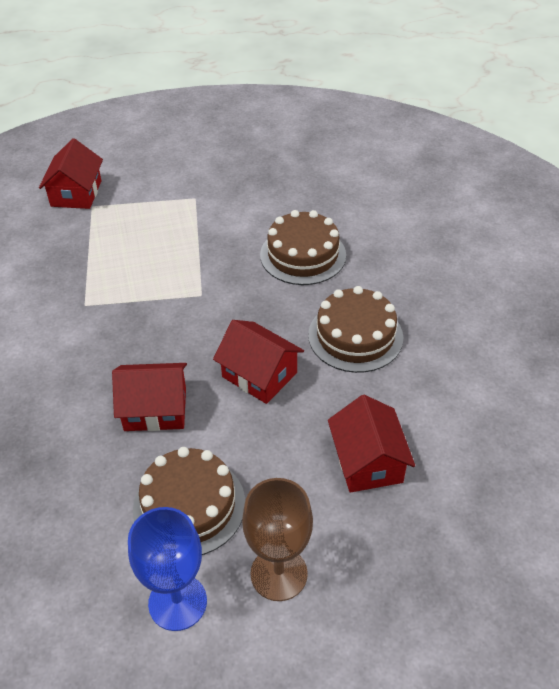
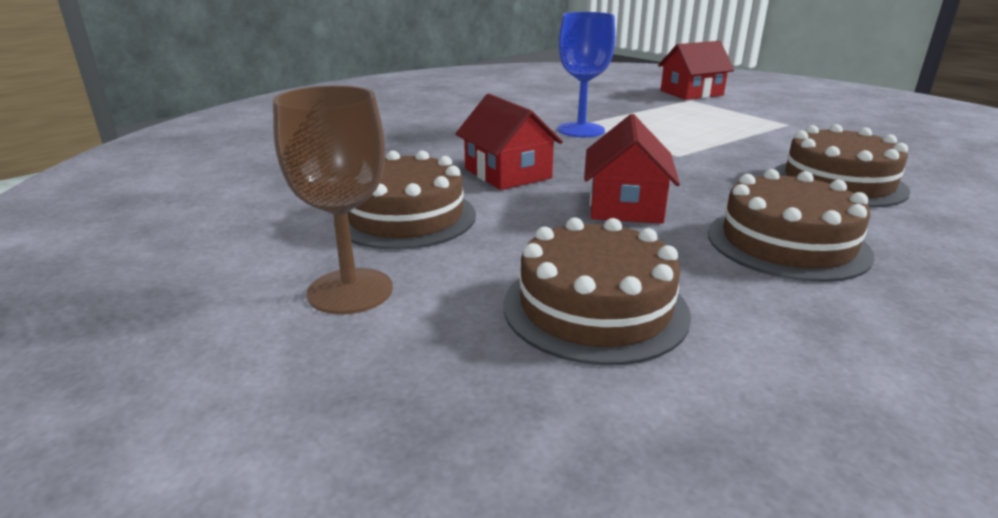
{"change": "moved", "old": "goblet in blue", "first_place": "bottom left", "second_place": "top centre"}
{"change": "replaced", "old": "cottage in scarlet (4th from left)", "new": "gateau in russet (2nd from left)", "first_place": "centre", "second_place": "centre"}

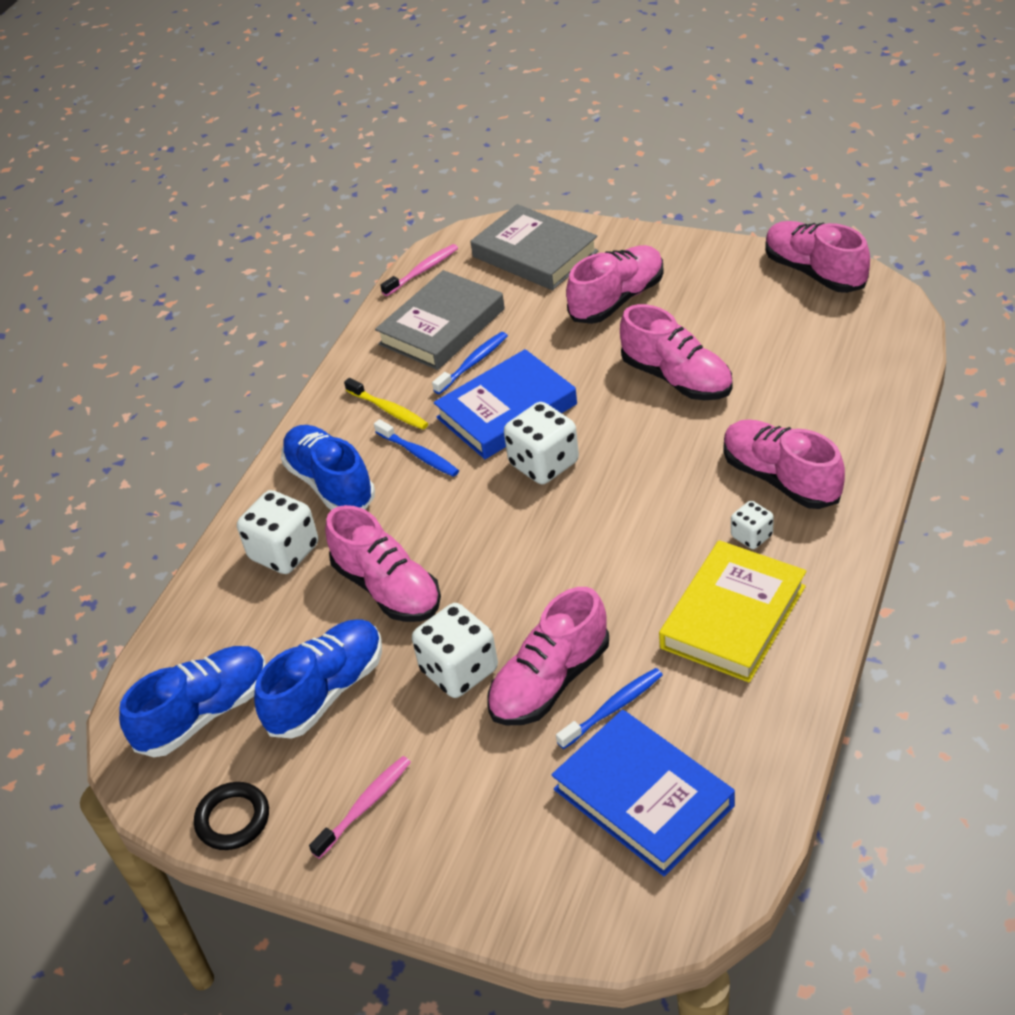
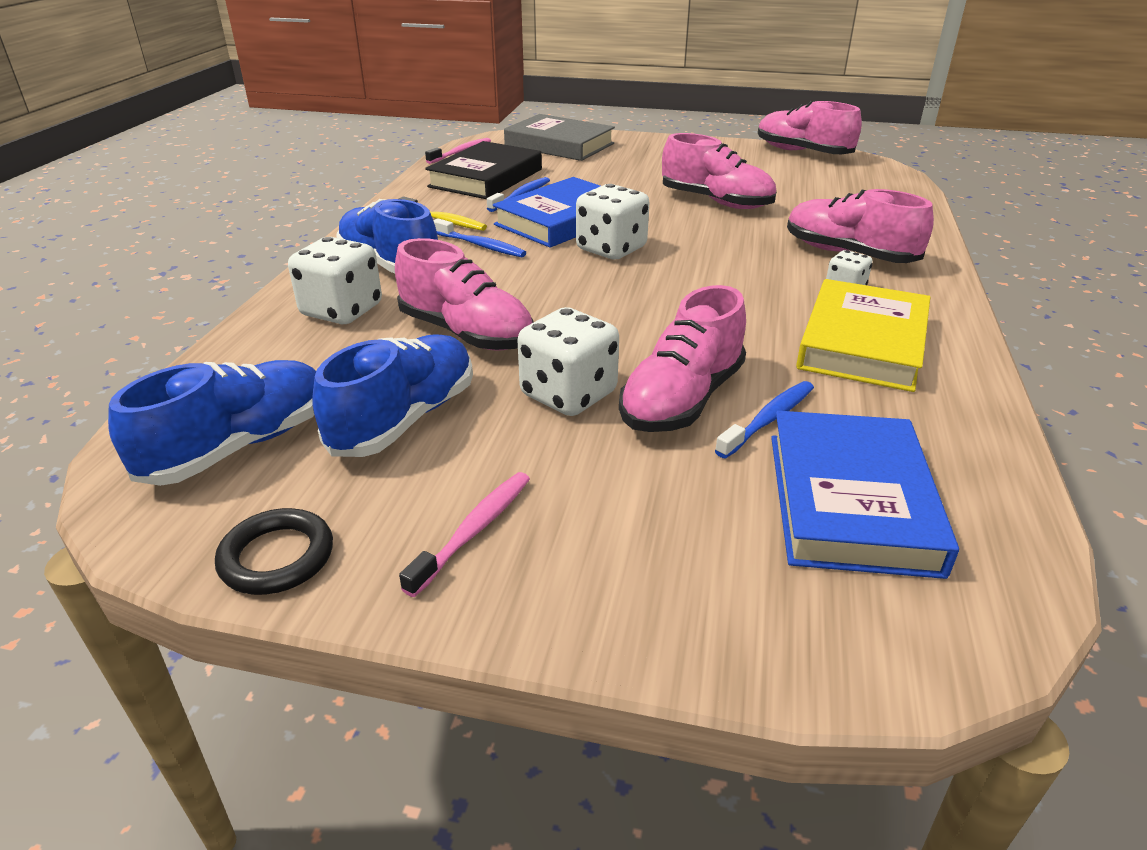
{"change": "recoloured", "old": "hardcover in grey (1st from left)", "new": "hardcover in black", "first_place": "top centre", "second_place": "top centre"}
{"change": "turned", "old": "hardcover in blue (2nd from left)", "first_place": "bottom centre", "second_place": "middle right", "degrees": 60}
{"change": "removed", "old": "lace-up shoe in pink (3rd from left)", "first_place": "top centre"}

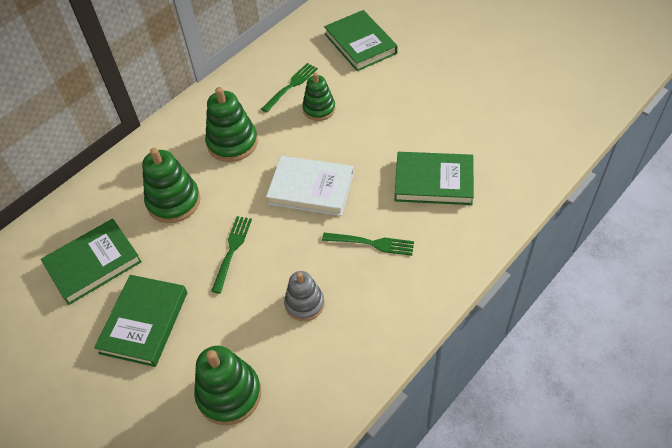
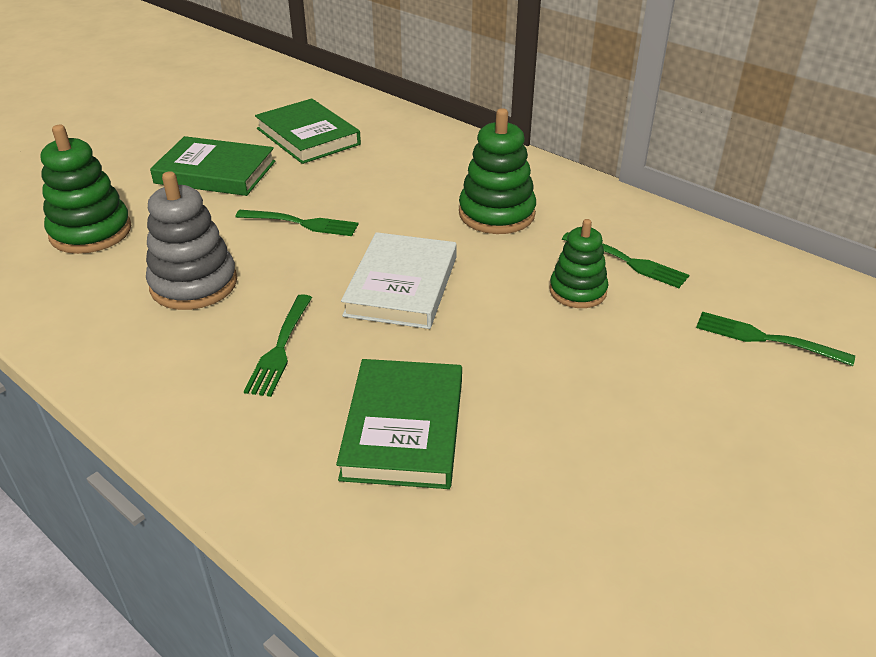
{"change": "removed", "old": "stacking toy in leaf-green (1st from left)", "first_place": "middle left"}
{"change": "resized", "old": "stacking toy in grey", "first_place": "centre", "second_place": "middle left", "factor": 1.51}
{"change": "replaced", "old": "hardcover in leaf-green (3rd from left)", "new": "table fork in leaf-green (4th from left)", "first_place": "top centre", "second_place": "middle right"}

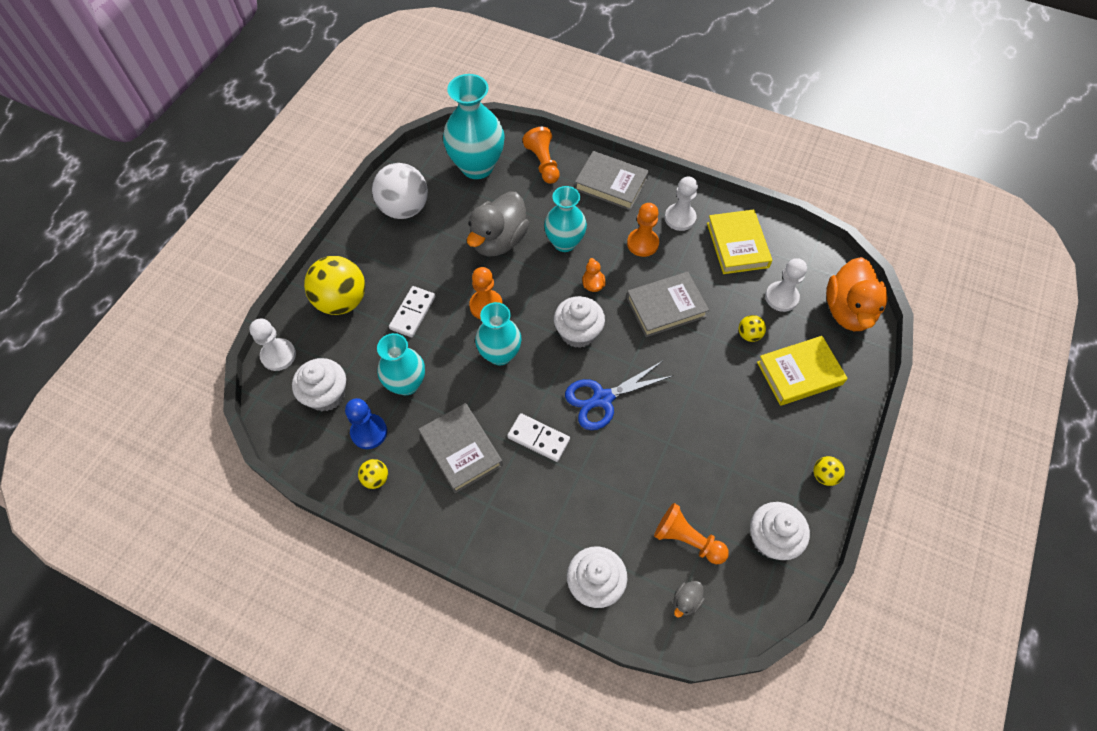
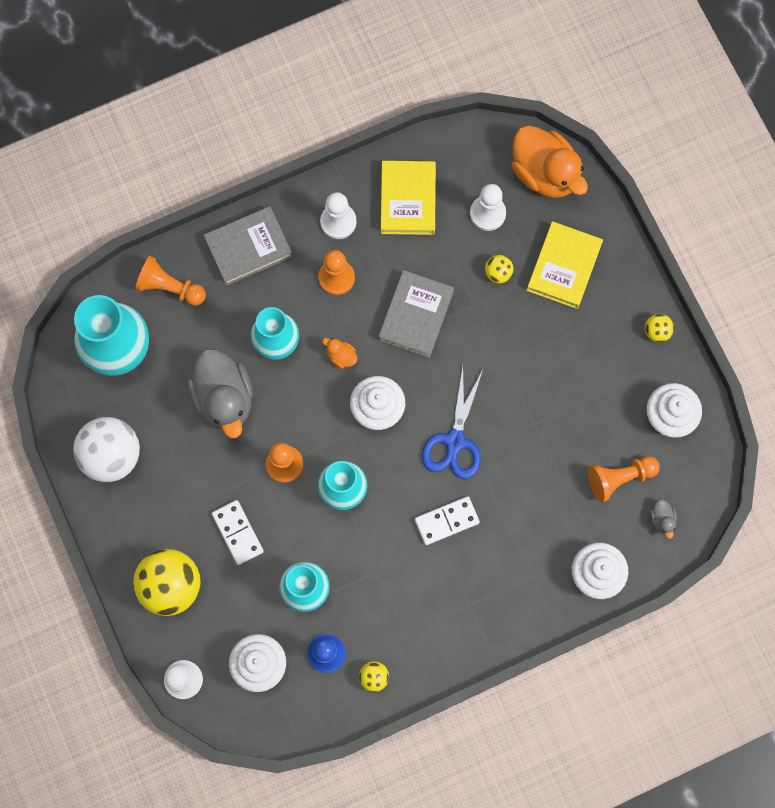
{"change": "removed", "old": "hardcover in grey (1st from left)", "first_place": "centre"}
{"change": "turned", "old": "hardcover in golden (1st from left)", "first_place": "top right", "second_place": "top centre", "degrees": 60}

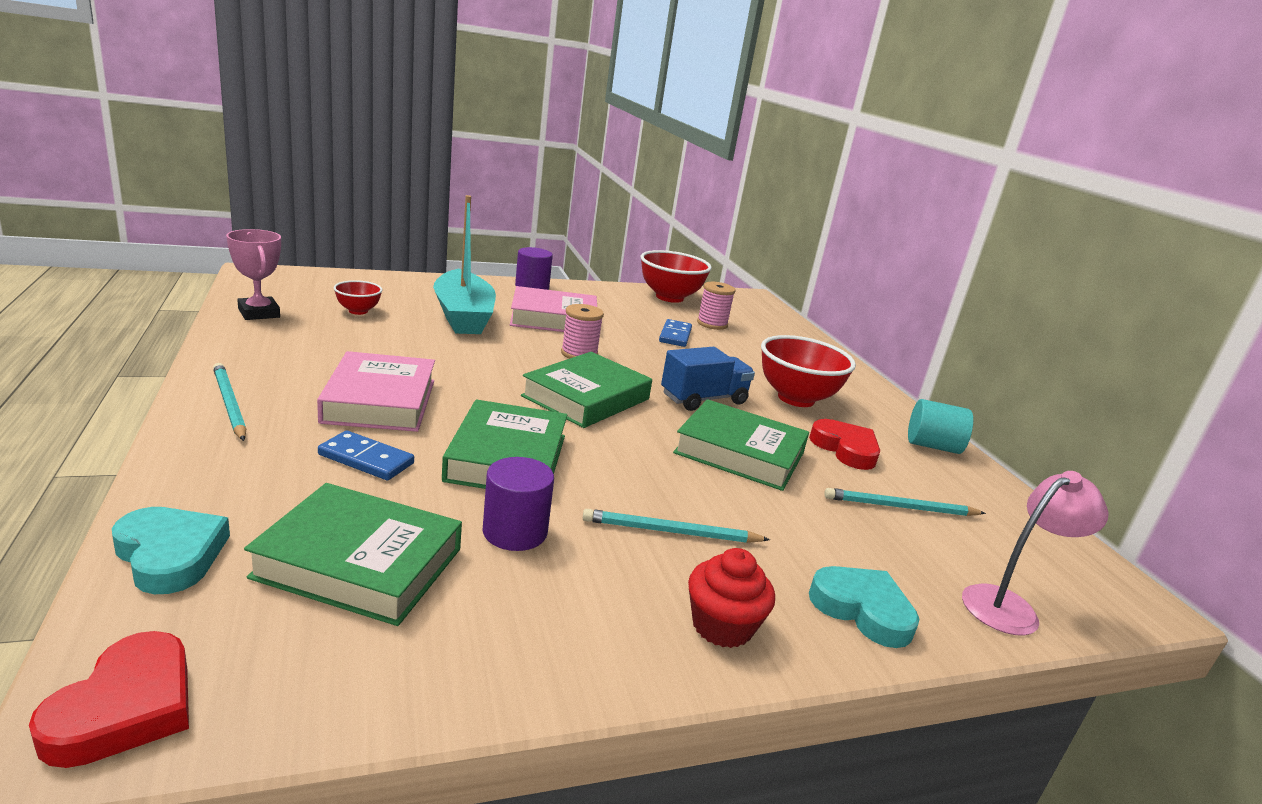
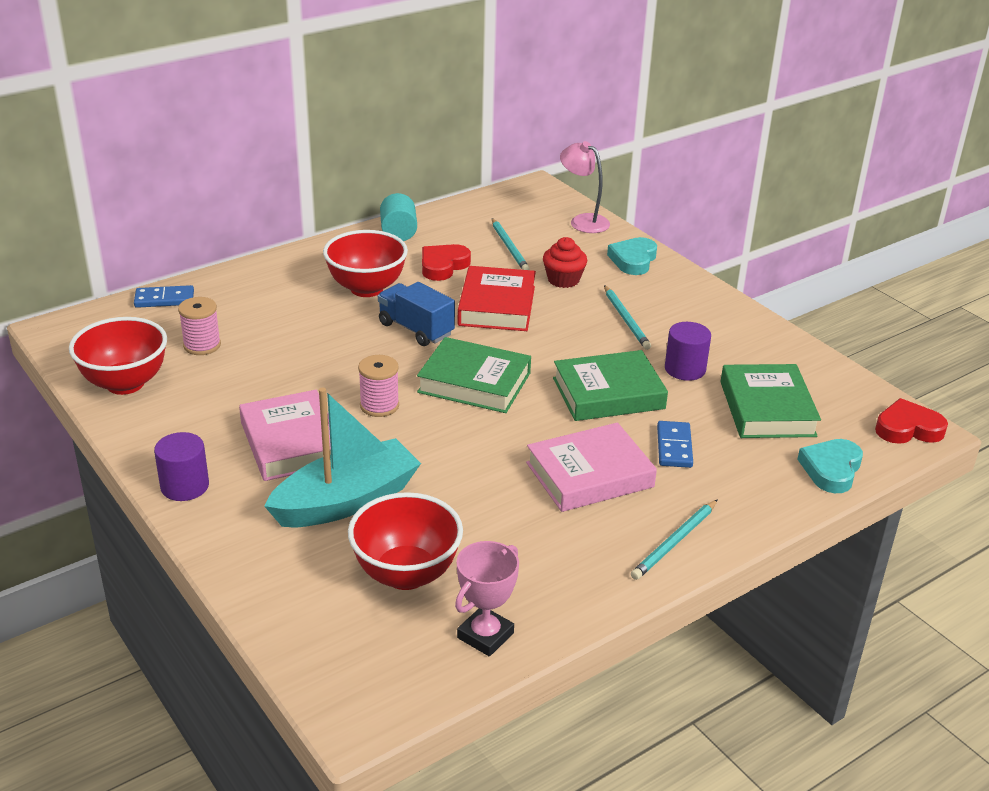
{"change": "resized", "old": "serving bowl in scarlet (1st from left in the first image)", "first_place": "middle left", "second_place": "bottom centre", "factor": 1.93}
{"change": "moved", "old": "domino in blue (2nd from left in the first image)", "new": "domino in blue (1st from left)", "first_place": "centre", "second_place": "middle left"}
{"change": "recoloured", "old": "hardcover in leaf-green (4th from left)", "new": "hardcover in scarlet", "first_place": "centre", "second_place": "centre"}
{"change": "moved", "old": "fairy cake in scarlet", "first_place": "bottom centre", "second_place": "top centre"}

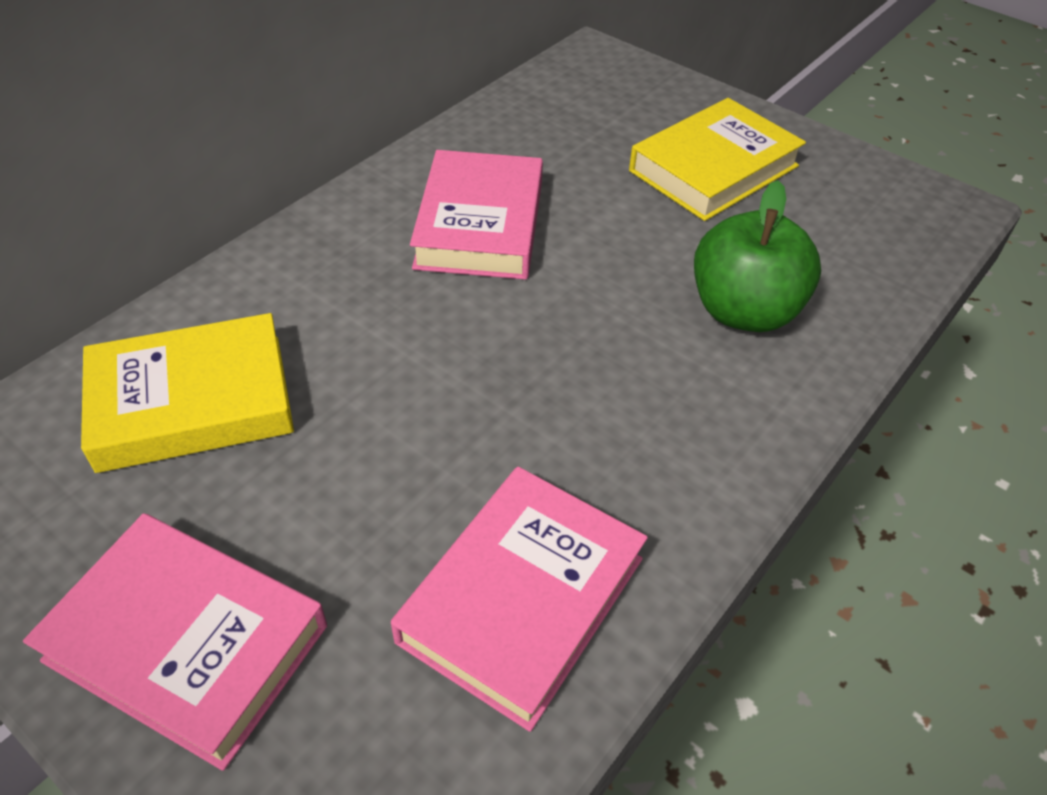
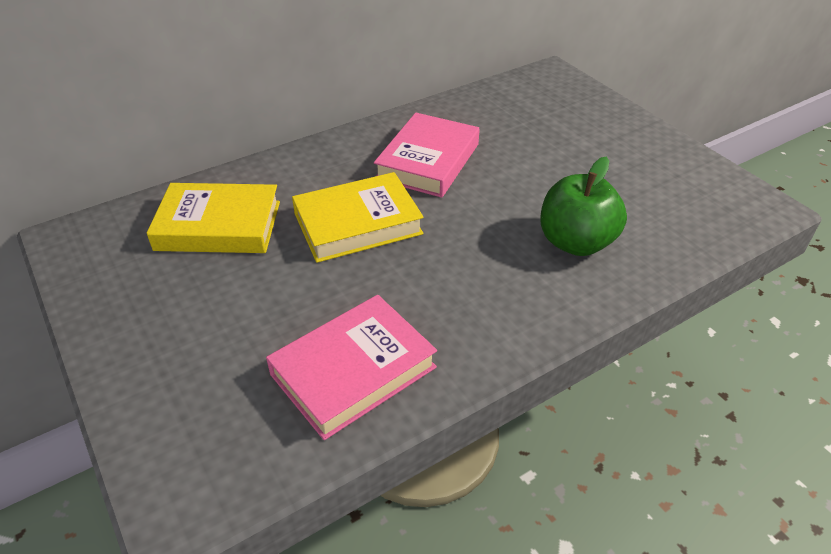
{"change": "removed", "old": "hardcover in pink (1st from left)", "first_place": "bottom left"}
{"change": "moved", "old": "hardcover in golden (2nd from left)", "first_place": "top right", "second_place": "centre"}

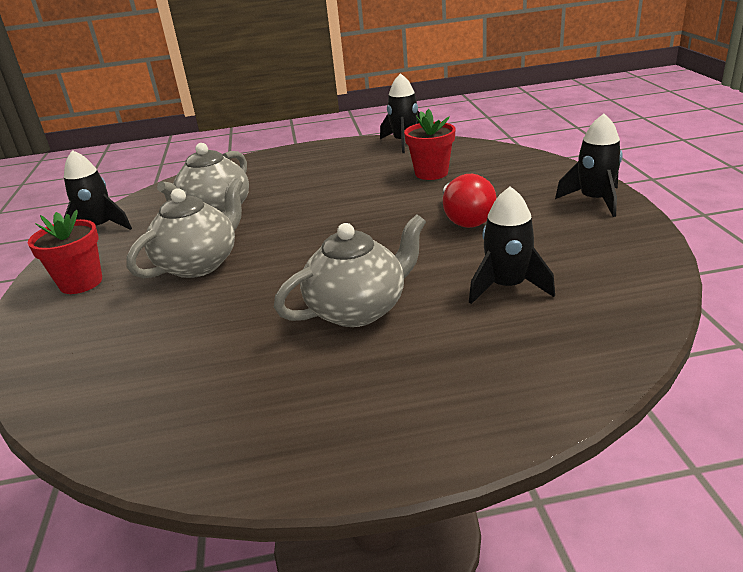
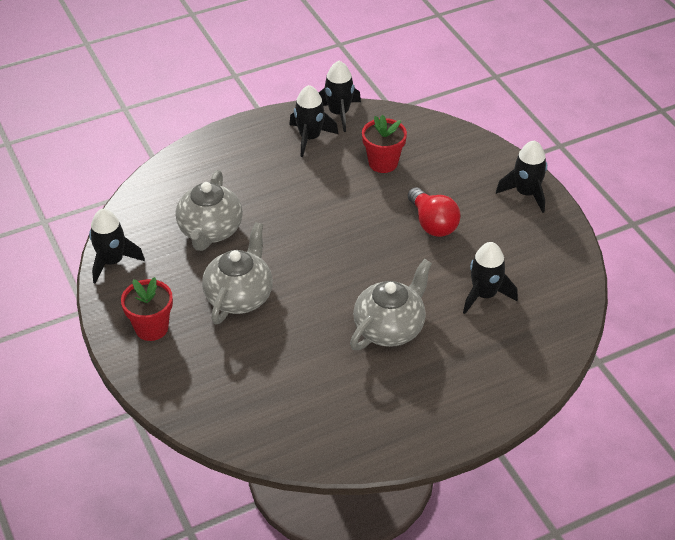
{"change": "added", "new": "spaceship in black (2nd from left)", "second_place": "top centre"}

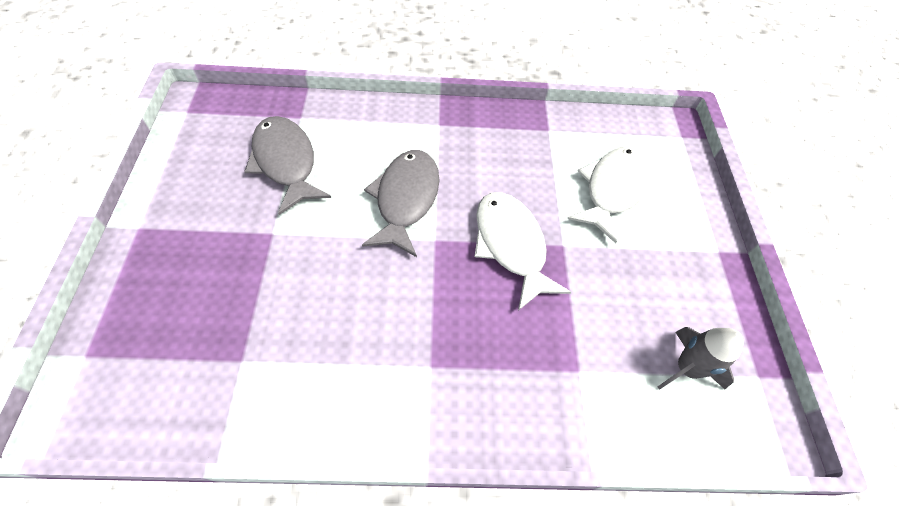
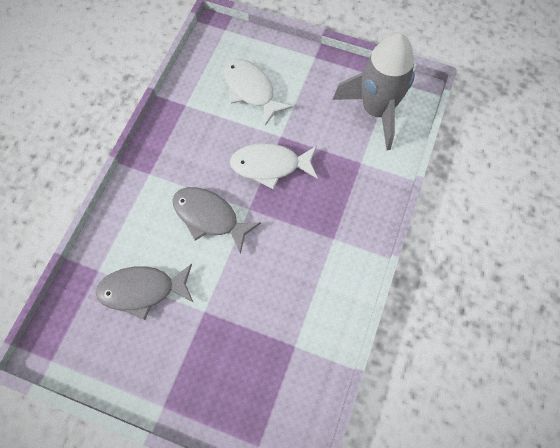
{"change": "resized", "old": "spaceship in grey", "first_place": "bottom right", "second_place": "top right", "factor": 2.08}

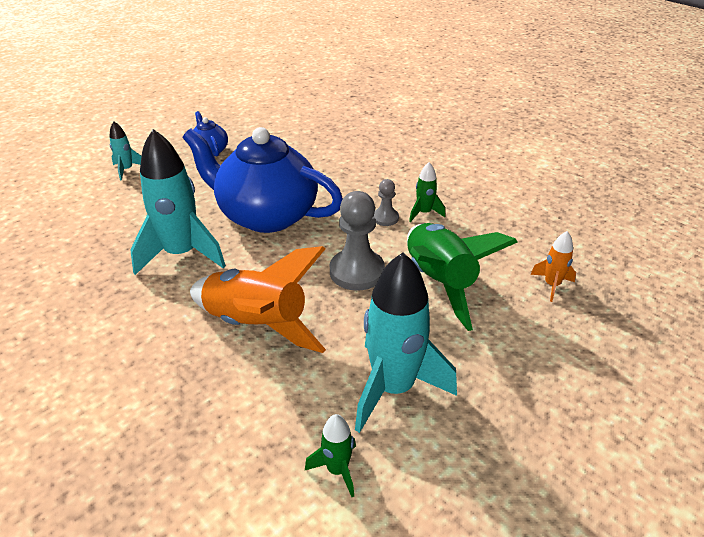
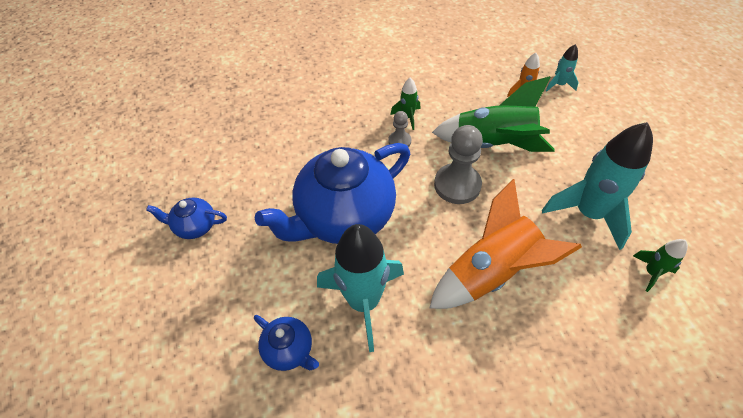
{"change": "moved", "old": "spaceship in teal (1st from left in the first image)", "new": "spaceship in teal (2nd from left)", "first_place": "top left", "second_place": "top right"}
{"change": "added", "new": "teapot in blue (2nd from left)", "second_place": "bottom centre"}

